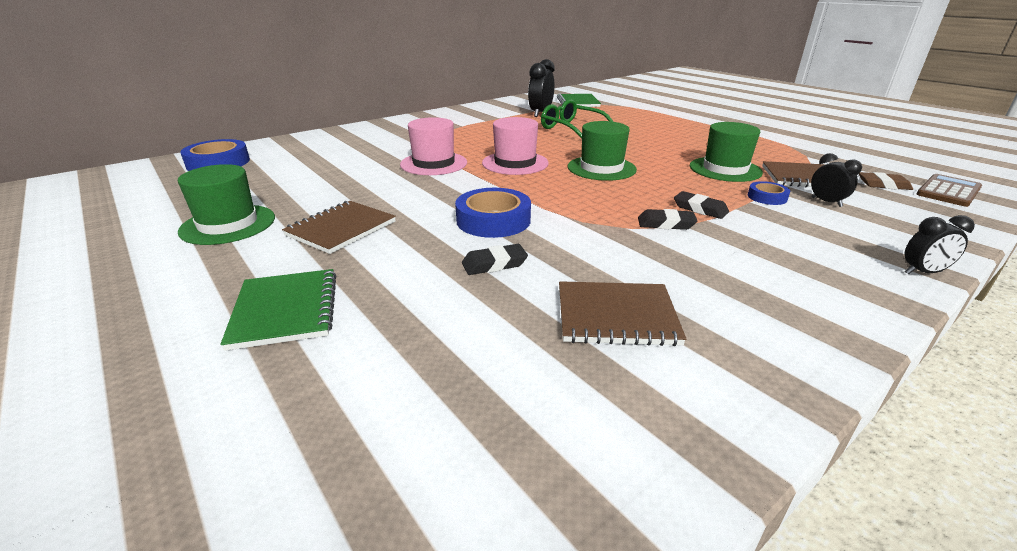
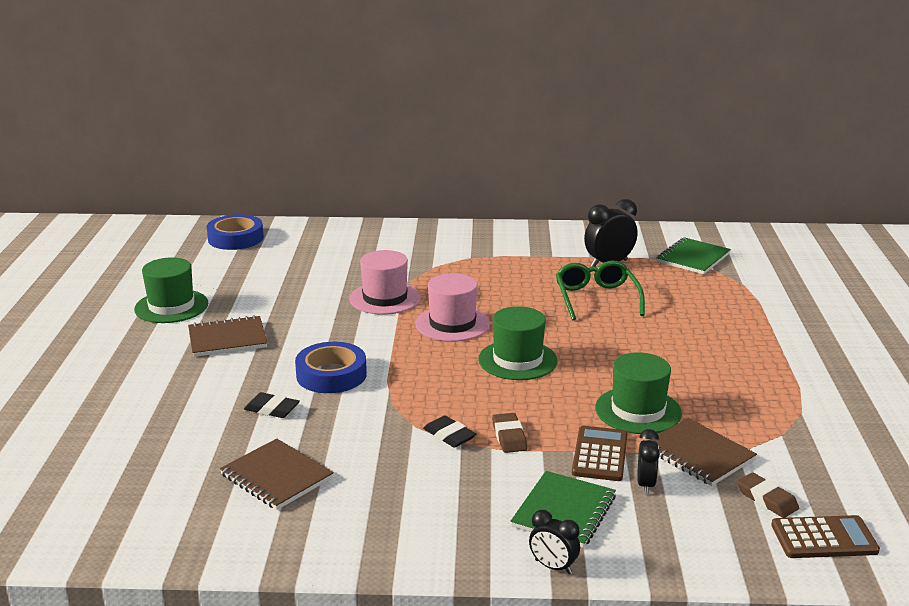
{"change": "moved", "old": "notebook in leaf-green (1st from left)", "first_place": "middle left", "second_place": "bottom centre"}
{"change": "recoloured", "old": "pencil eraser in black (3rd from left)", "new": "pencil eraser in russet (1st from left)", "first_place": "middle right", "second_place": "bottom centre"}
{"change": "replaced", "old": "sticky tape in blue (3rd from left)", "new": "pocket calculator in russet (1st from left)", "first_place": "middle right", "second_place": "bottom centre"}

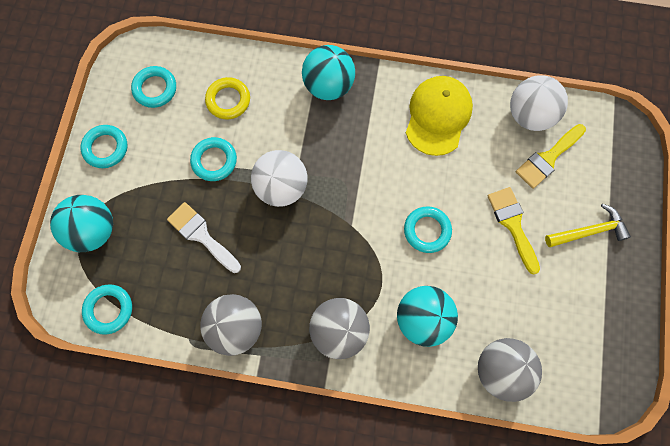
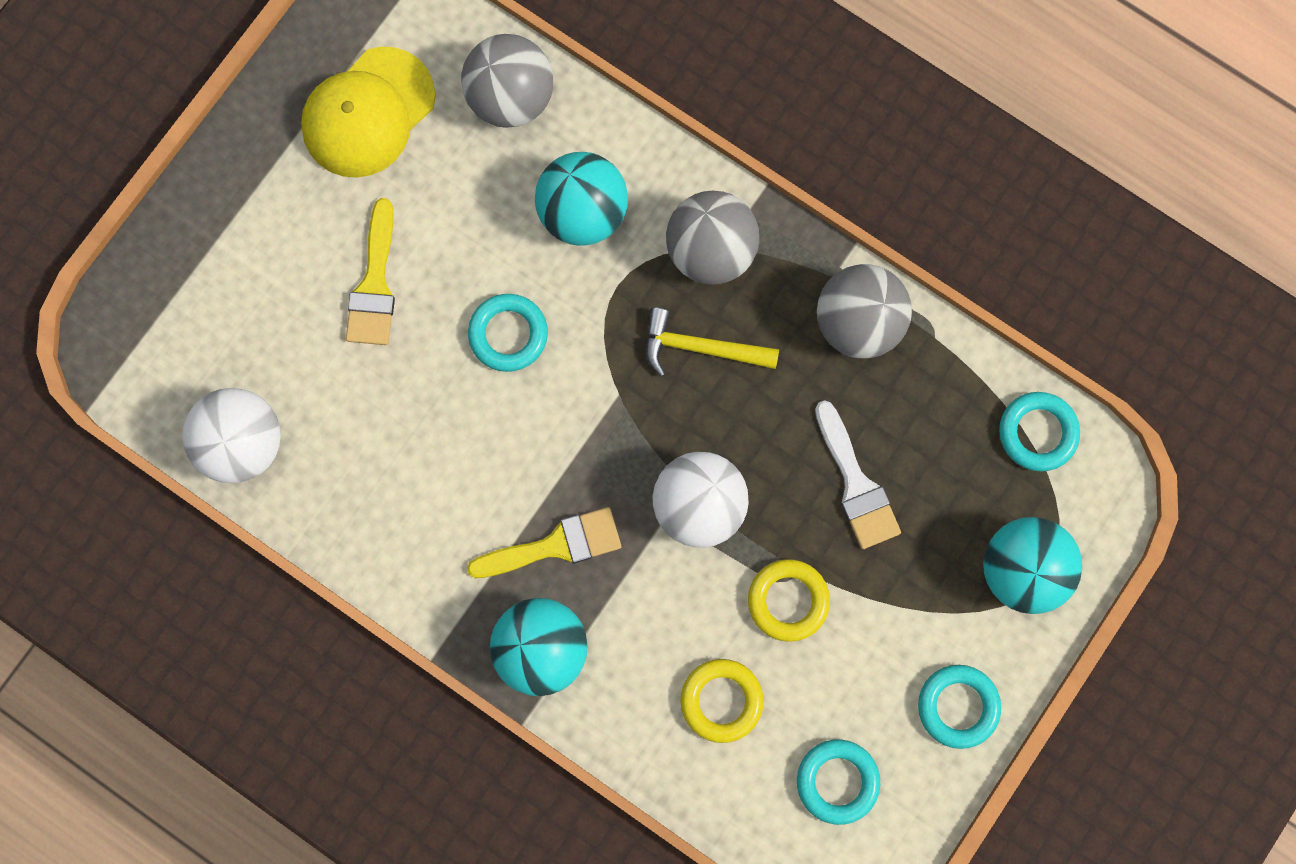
{"change": "recoloured", "old": "torus in teal (4th from left)", "new": "torus in golden (2nd from left)", "first_place": "middle left", "second_place": "bottom centre"}
{"change": "moved", "old": "peaked cap in golden", "first_place": "top centre", "second_place": "top left"}
{"change": "moved", "old": "paint brush in golden (2nd from left)", "first_place": "middle right", "second_place": "centre"}
{"change": "moved", "old": "hammer in golden", "first_place": "middle right", "second_place": "centre"}

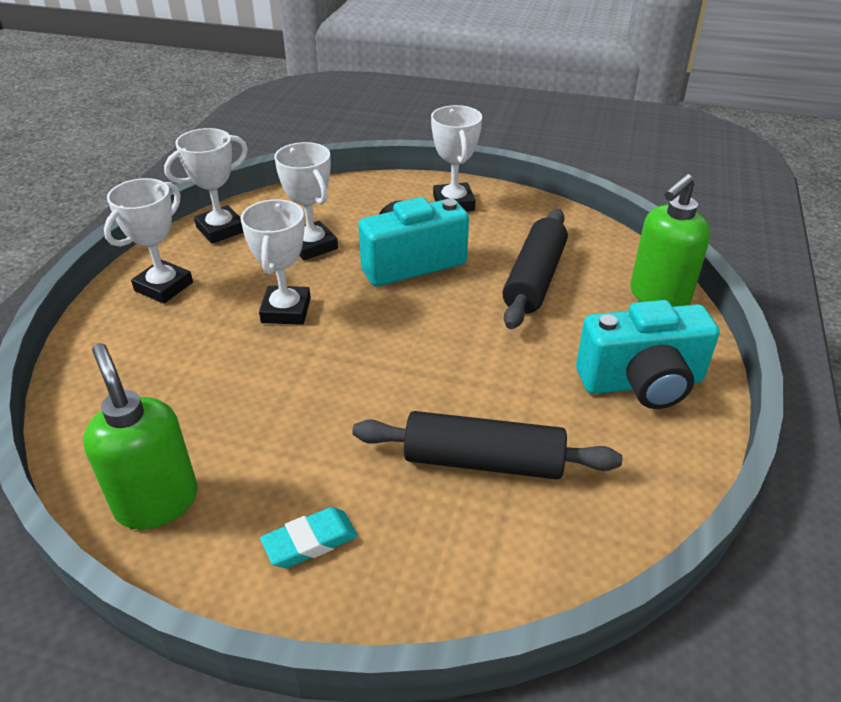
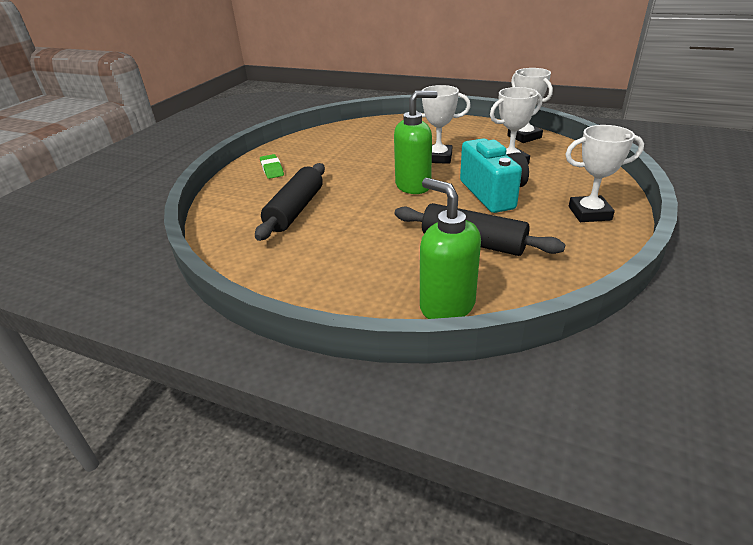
{"change": "moved", "old": "soap pump in leaf-green (1st from left)", "first_place": "middle left", "second_place": "top centre"}
{"change": "removed", "old": "award cup in white (1st from left)", "first_place": "middle left"}
{"change": "recoloured", "old": "pencil eraser in teal", "new": "pencil eraser in leaf-green", "first_place": "bottom centre", "second_place": "top centre"}
{"change": "removed", "old": "photo camera in teal (2nd from left)", "first_place": "middle right"}

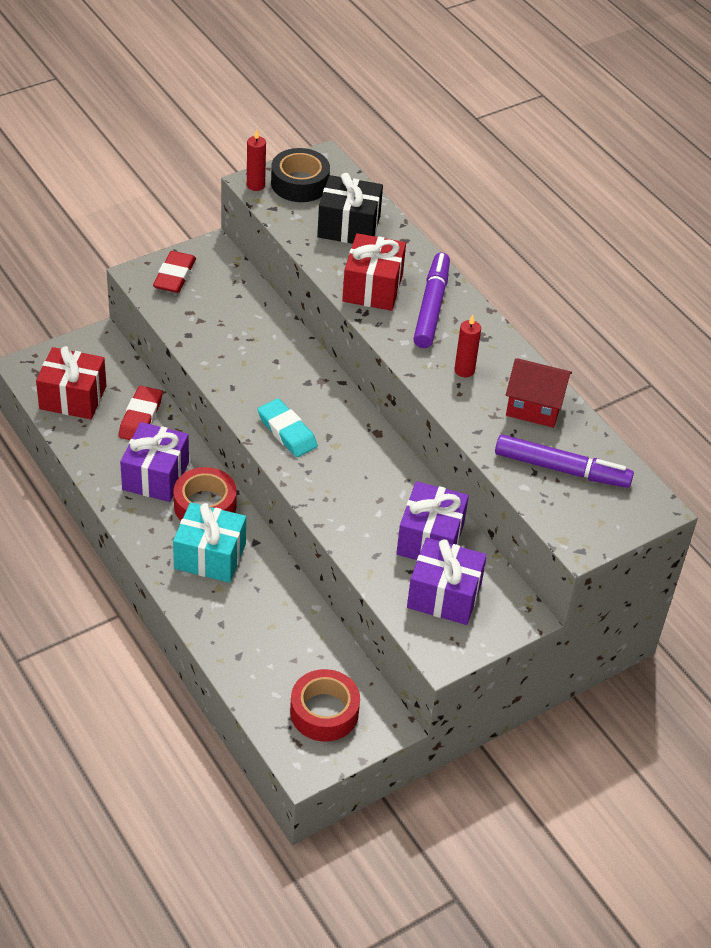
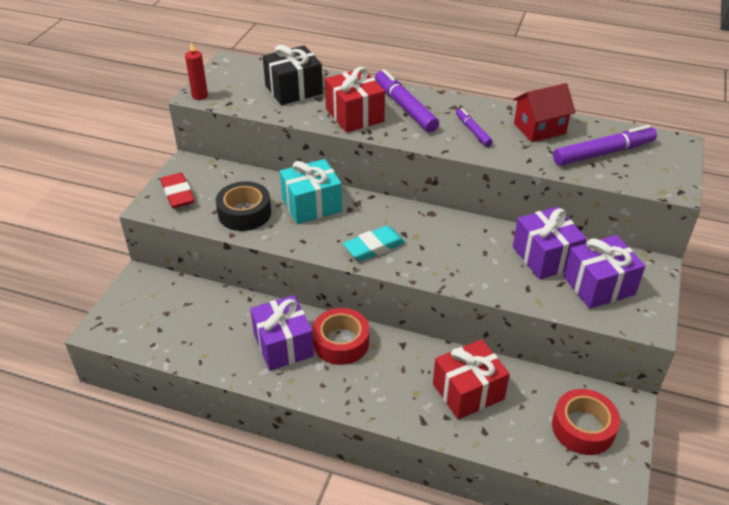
{"change": "moved", "old": "present in scarlet (1st from left in the first image)", "new": "present in scarlet (2nd from left)", "first_place": "middle left", "second_place": "bottom centre"}
{"change": "removed", "old": "pencil eraser in scarlet (1st from left)", "first_place": "middle left"}
{"change": "moved", "old": "present in teal", "first_place": "middle left", "second_place": "centre"}
{"change": "turned", "old": "pencil eraser in teal", "first_place": "centre", "second_place": "centre", "degrees": -45}
{"change": "moved", "old": "sticky tape in black", "first_place": "top centre", "second_place": "centre"}
{"change": "replaced", "old": "candle in scarlet (2nd from left)", "new": "marker pen in violet (2nd from left)", "first_place": "centre", "second_place": "top centre"}

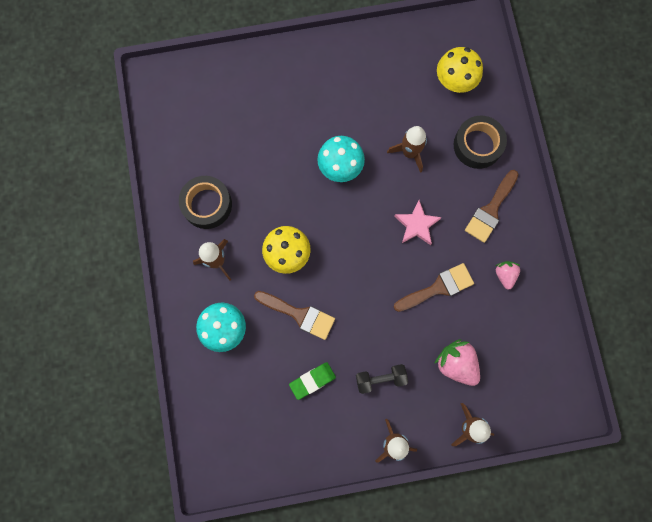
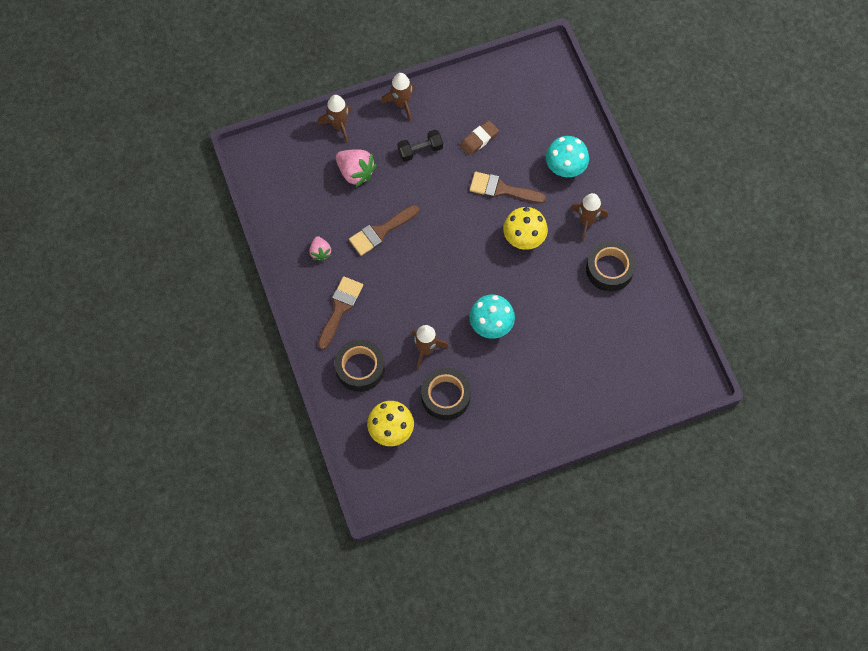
{"change": "recoloured", "old": "pencil eraser in leaf-green", "new": "pencil eraser in russet", "first_place": "bottom centre", "second_place": "top centre"}
{"change": "removed", "old": "star shape in pink", "first_place": "centre"}
{"change": "added", "new": "sticky tape in black (2nd from left)", "second_place": "centre"}

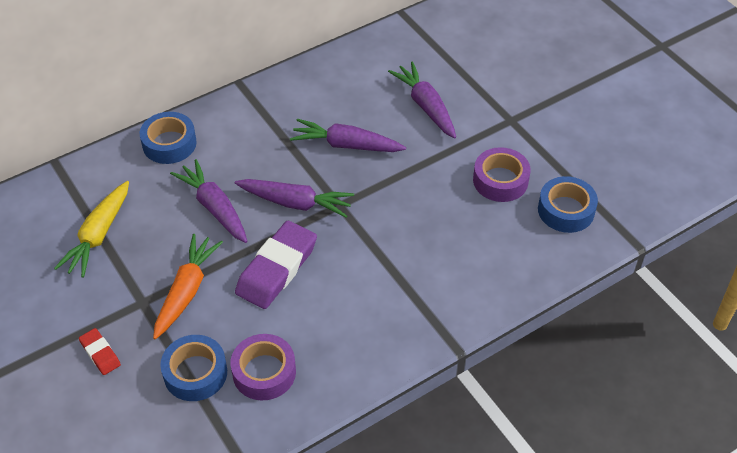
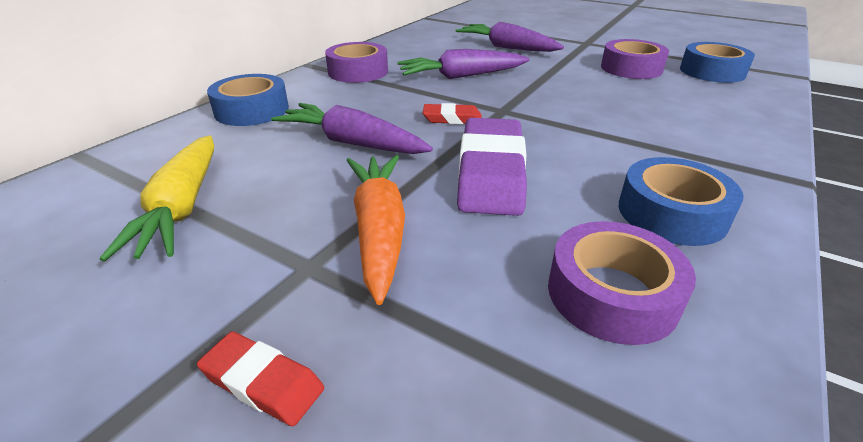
{"change": "moved", "old": "sticky tape in blue (2nd from left)", "first_place": "bottom left", "second_place": "middle right"}
{"change": "replaced", "old": "root vegetable in violet (2nd from left)", "new": "pencil eraser in scarlet (2nd from left)", "first_place": "centre", "second_place": "top centre"}
{"change": "added", "new": "sticky tape in violet (1st from left)", "second_place": "top centre"}

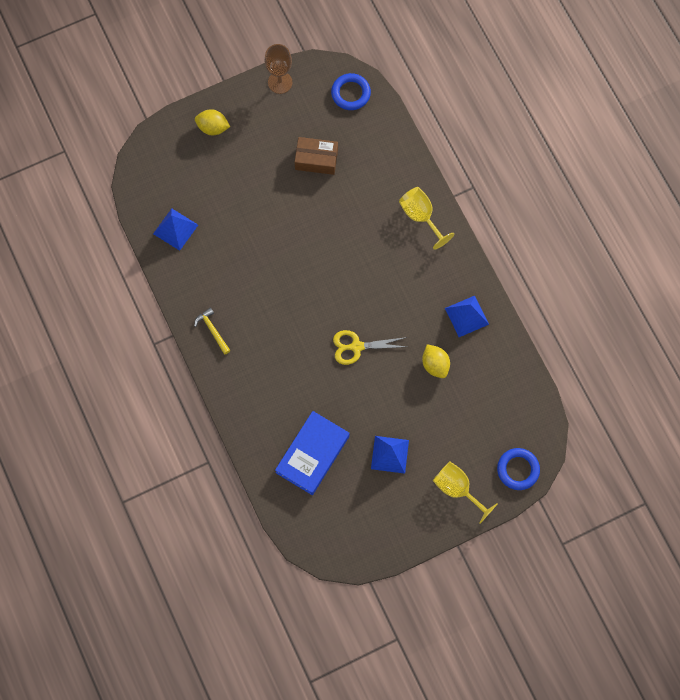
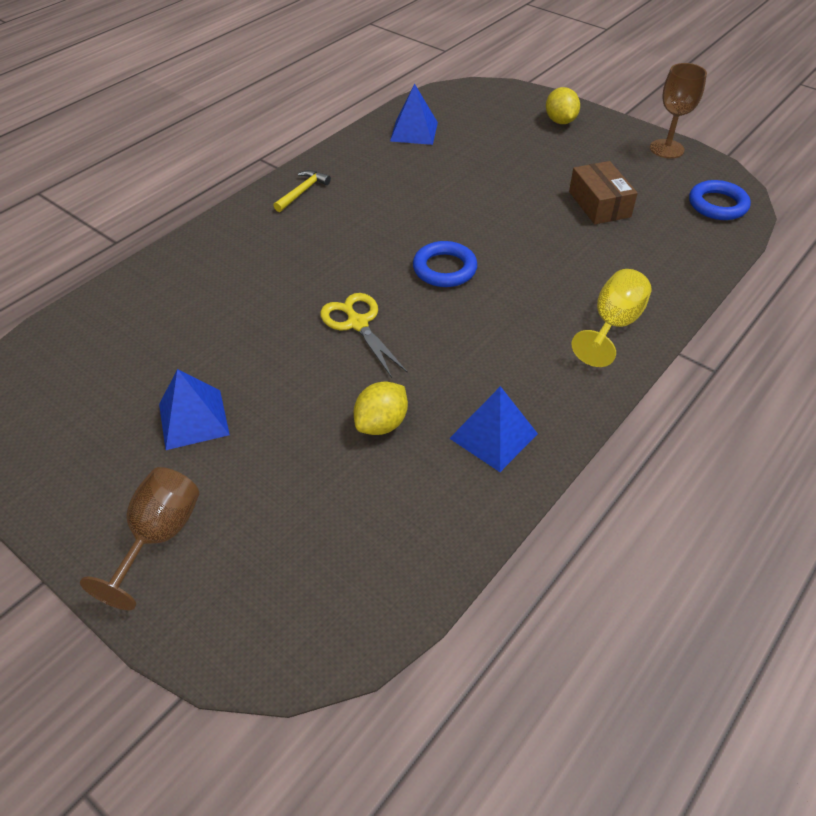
{"change": "removed", "old": "hardcover in blue", "first_place": "centre"}
{"change": "recoloured", "old": "goblet in golden (2nd from left)", "new": "goblet in russet (1st from left)", "first_place": "bottom right", "second_place": "middle left"}
{"change": "moved", "old": "torus in blue (2nd from left in the first image)", "new": "torus in blue (1st from left)", "first_place": "bottom right", "second_place": "top centre"}

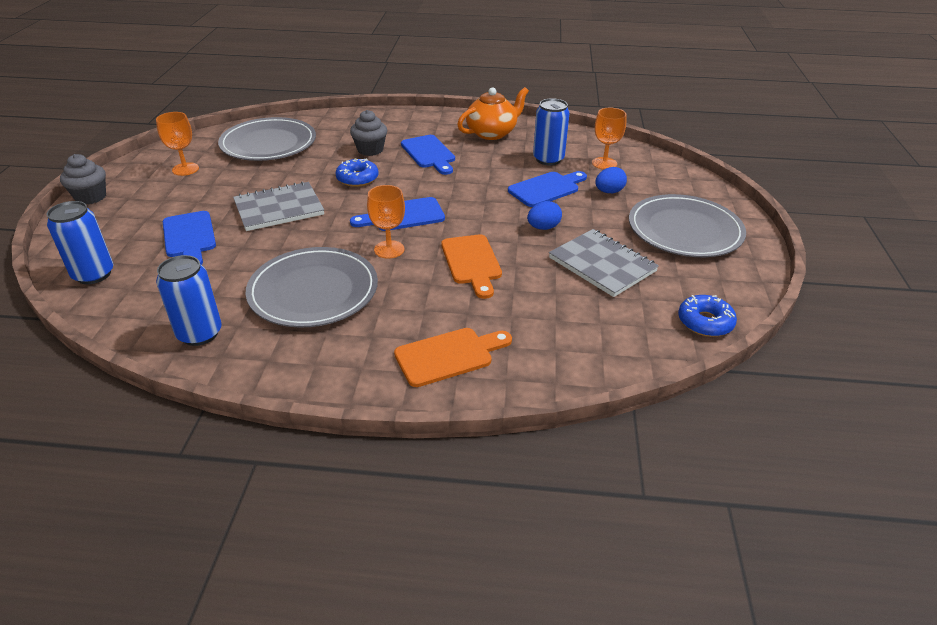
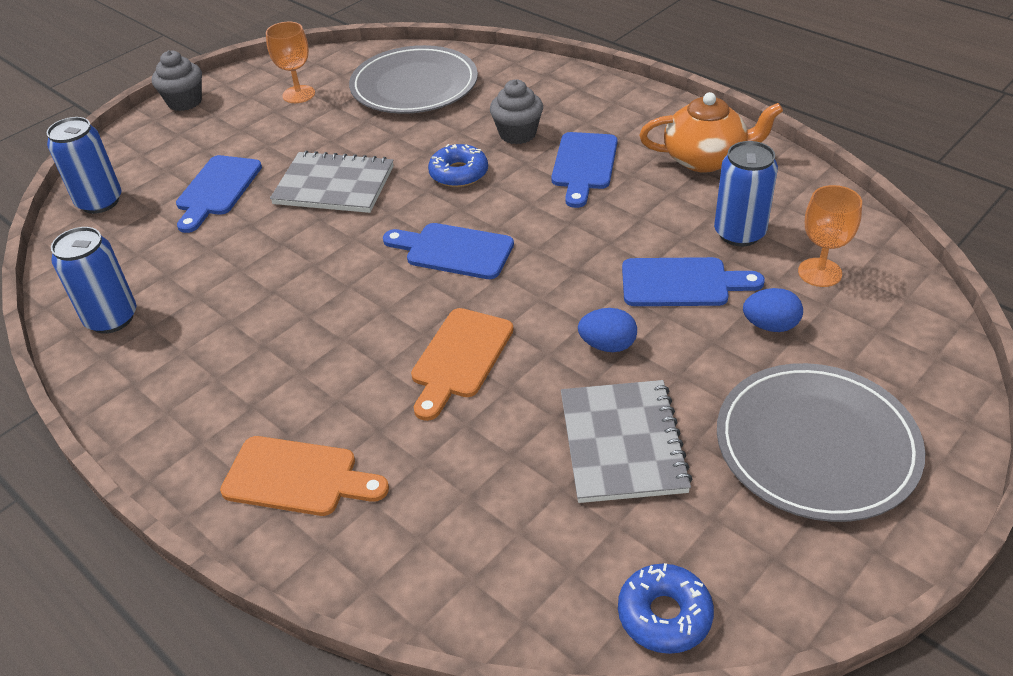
{"change": "removed", "old": "plate in grey (2nd from left)", "first_place": "middle left"}
{"change": "removed", "old": "goblet in orange-coloured (2nd from left)", "first_place": "centre"}

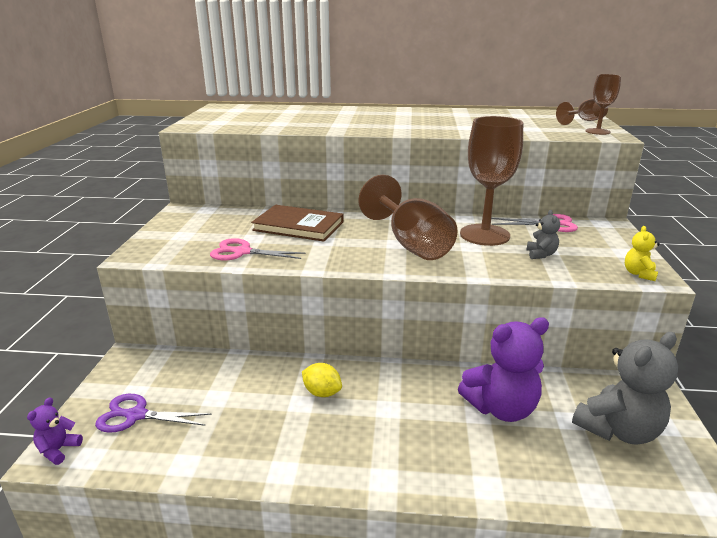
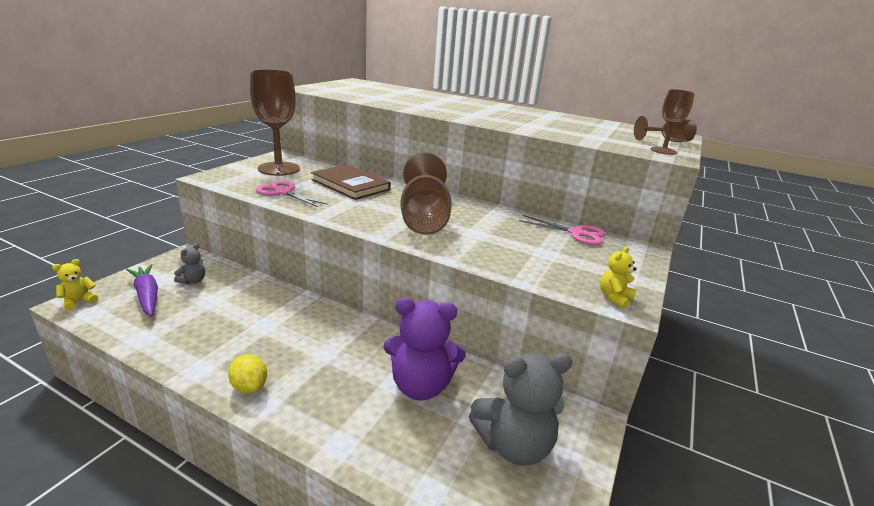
{"change": "recoloured", "old": "teddy bear in violet (1st from left)", "new": "teddy bear in golden (1st from left)", "first_place": "bottom left", "second_place": "middle left"}
{"change": "replaced", "old": "scissors in violet", "new": "root vegetable in violet", "first_place": "bottom left", "second_place": "middle left"}
{"change": "moved", "old": "toy lemon in golden", "first_place": "bottom centre", "second_place": "bottom left"}
{"change": "moved", "old": "goblet in russet (2nd from left in the first image)", "new": "goblet in russet (1st from left)", "first_place": "middle right", "second_place": "top left"}
{"change": "moved", "old": "teddy bear in grey (1st from left)", "first_place": "middle right", "second_place": "middle left"}

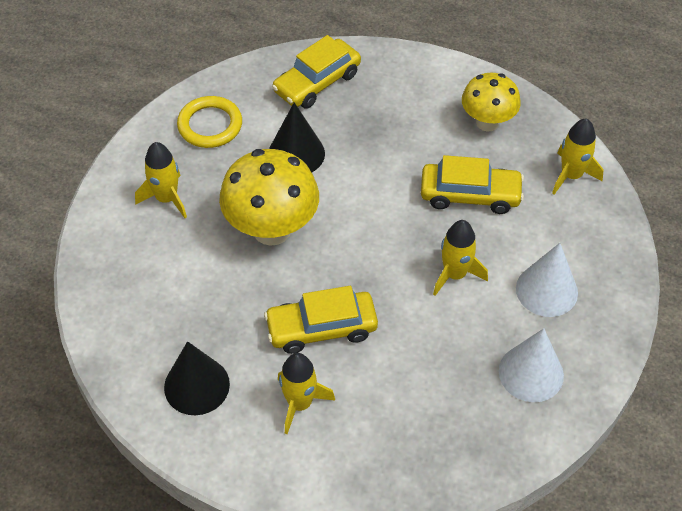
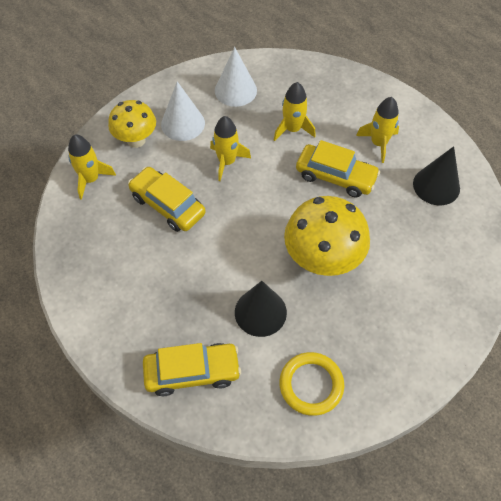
{"change": "moved", "old": "spaceship in golden (1st from left in the first image)", "new": "spaceship in golden (3rd from left)", "first_place": "middle left", "second_place": "top centre"}
{"change": "moved", "old": "toadstool in golden (2nd from left in the first image)", "new": "toadstool in golden (1st from left)", "first_place": "top right", "second_place": "top left"}

